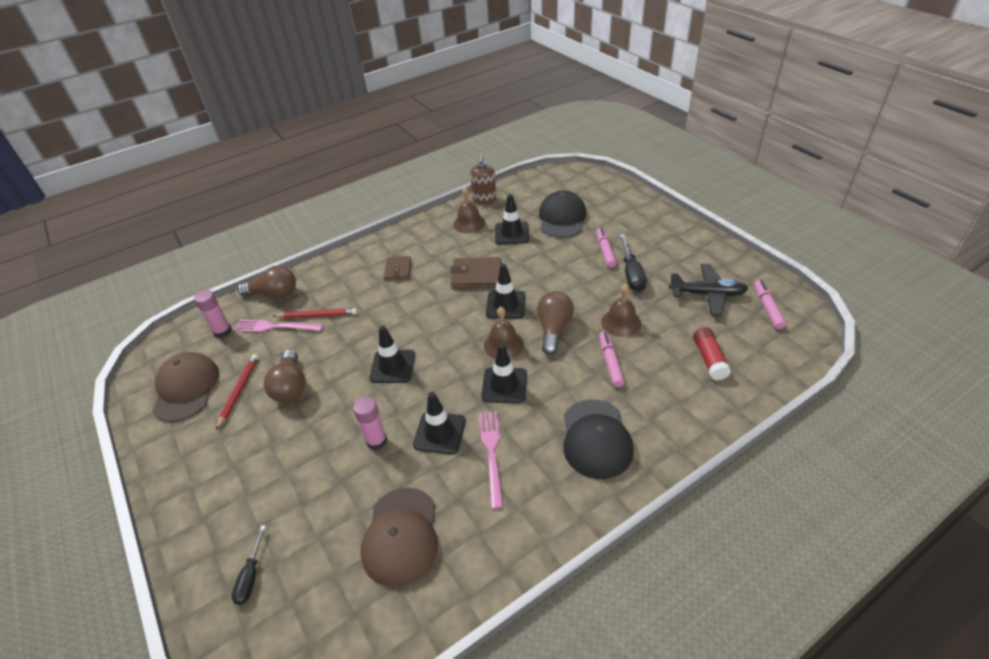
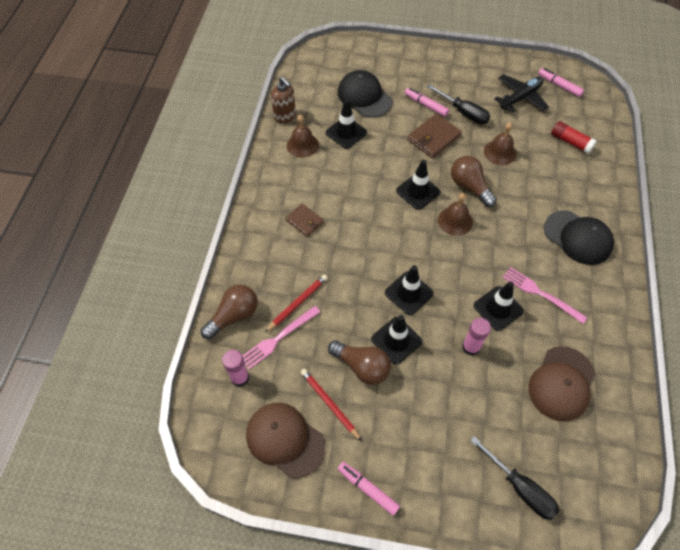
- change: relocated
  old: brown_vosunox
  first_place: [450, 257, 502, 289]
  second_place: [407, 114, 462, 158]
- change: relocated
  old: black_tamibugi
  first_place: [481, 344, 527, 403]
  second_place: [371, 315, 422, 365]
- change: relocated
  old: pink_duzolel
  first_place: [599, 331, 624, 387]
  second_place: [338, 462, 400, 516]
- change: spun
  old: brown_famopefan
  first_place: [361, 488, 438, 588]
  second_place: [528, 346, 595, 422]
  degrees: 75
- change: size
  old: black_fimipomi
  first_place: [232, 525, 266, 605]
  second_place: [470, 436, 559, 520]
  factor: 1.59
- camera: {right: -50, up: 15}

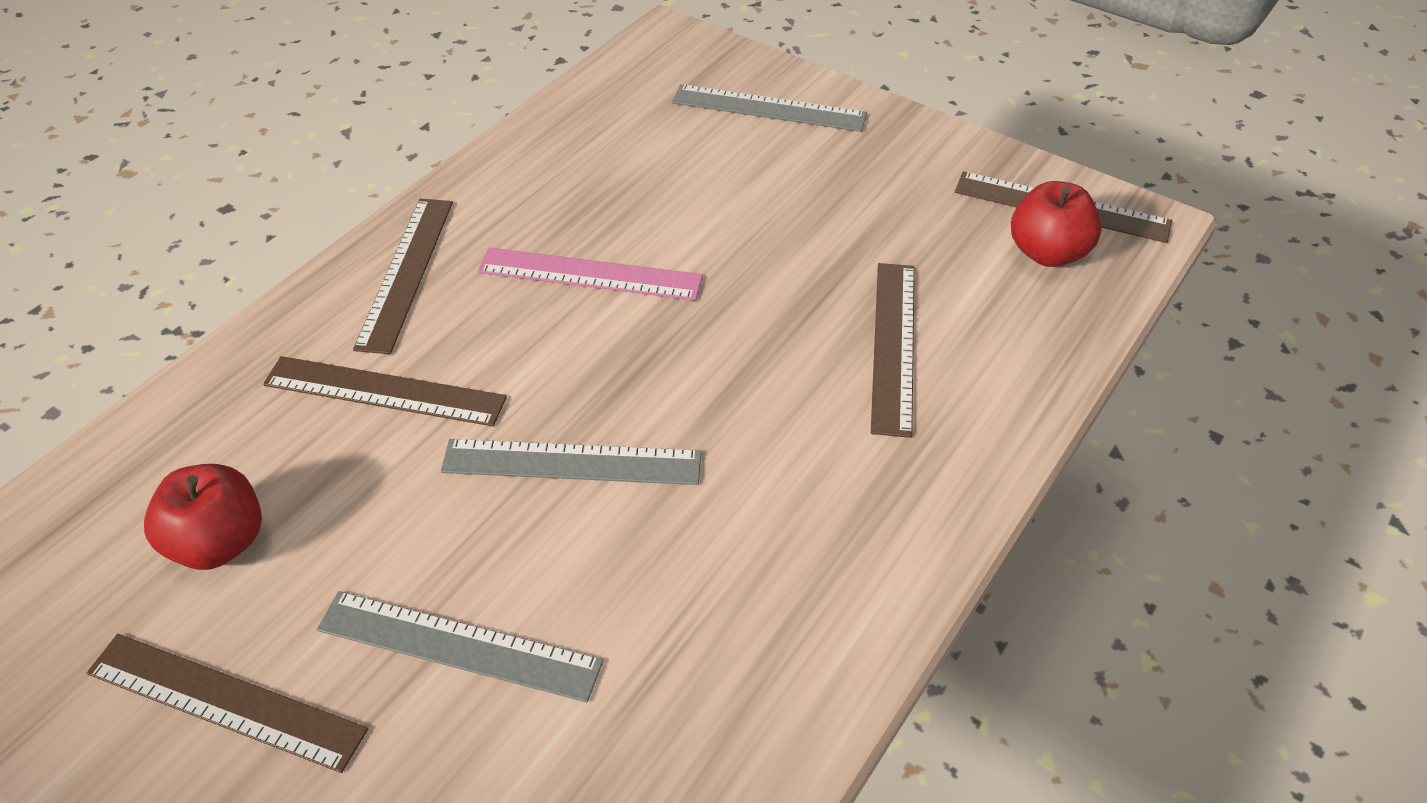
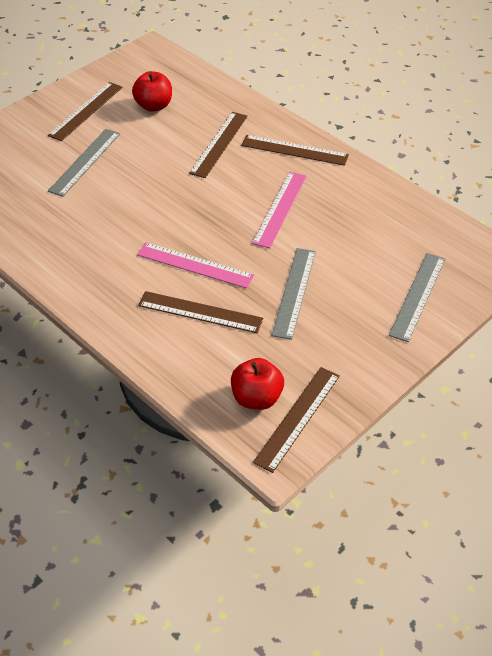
- change: appeared
  new: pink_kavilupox
  second_place: [137, 242, 254, 288]
- change: relocated
  old: grey_kavilupox
  first_place: [441, 439, 701, 485]
  second_place: [272, 248, 316, 340]
- camera: {right: 100, up: 0}

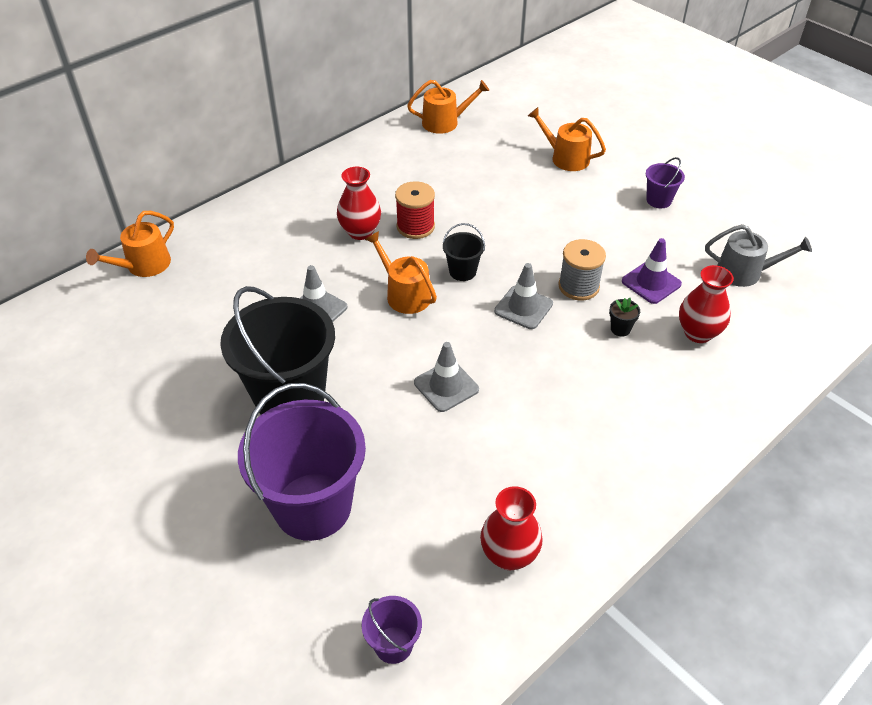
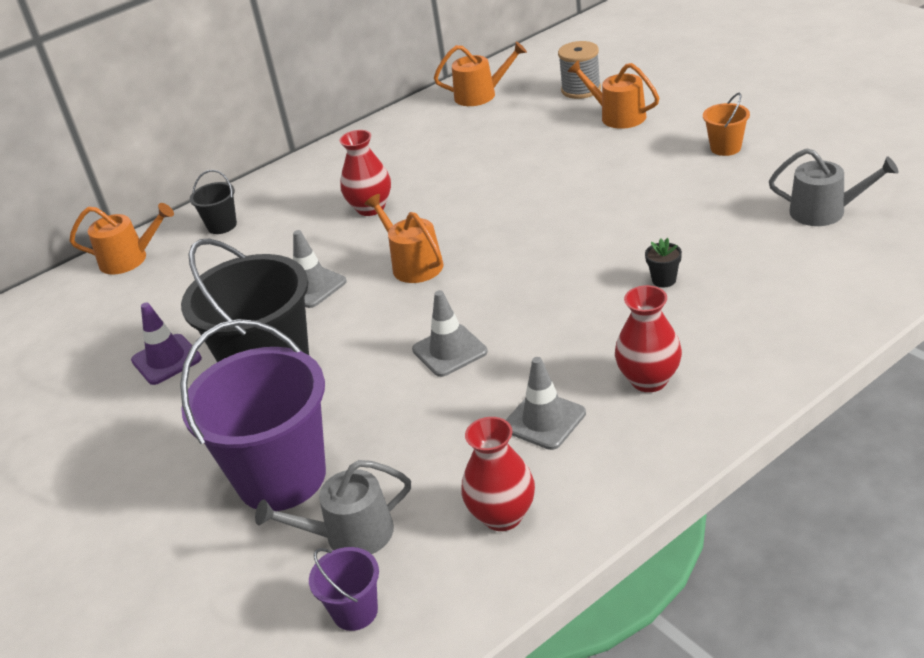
- change: missing
  old: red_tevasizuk
  first_place: [395, 181, 435, 239]
- change: appeared
  new: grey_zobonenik
  second_place: [255, 460, 411, 554]
- change: relocated
  old: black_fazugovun
  first_place: [443, 223, 485, 281]
  second_place: [190, 170, 237, 234]
- change: relocated
  old: grey_tamibugi
  first_place: [494, 263, 553, 329]
  second_place: [506, 357, 586, 450]
- change: relocated
  old: grey_tevasizuk
  first_place: [558, 239, 606, 300]
  second_place: [558, 41, 601, 99]
- change: relocated
  old: purple_tamibugi
  first_place: [622, 238, 682, 304]
  second_place: [131, 302, 202, 385]
- change: relocated
  old: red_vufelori
  first_place: [679, 265, 734, 343]
  second_place: [615, 285, 682, 392]
- change: colour
  old: purple_fazugovun
  new: orange_fazugovun
  first_place: [646, 157, 685, 208]
  second_place: [703, 93, 750, 156]
- change: spun
  old: orange_zobonenik
  first_place: [86, 211, 174, 277]
  second_place: [69, 203, 174, 275]
  degrees: -135
- camera: {right: 10, up: -10}

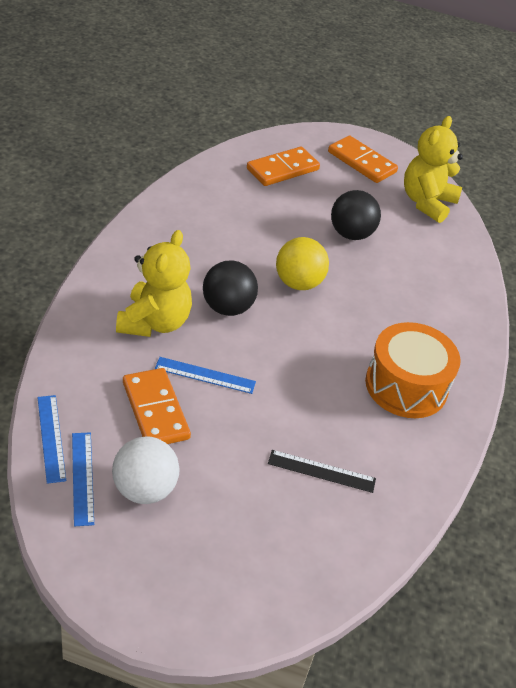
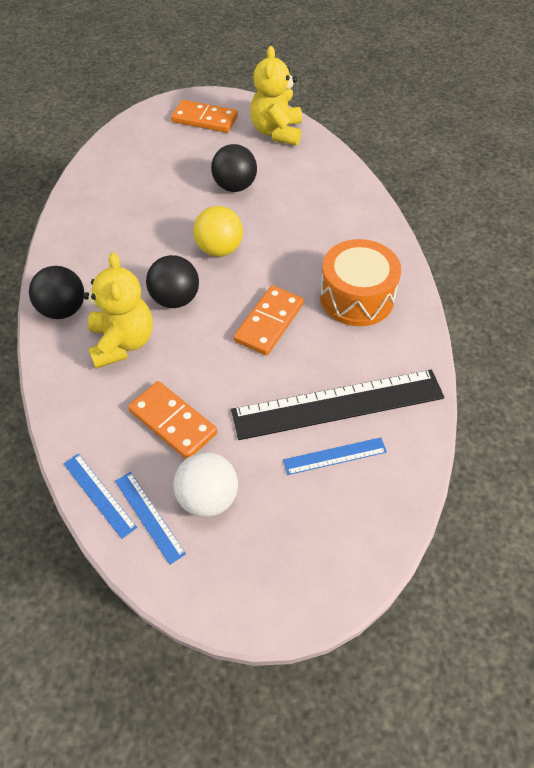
- change: appeared
  new: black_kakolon
  second_place: [29, 266, 84, 319]
- change: relocated
  old: blue_kavilupox
  first_place: [155, 357, 256, 394]
  second_place: [283, 438, 387, 475]
- change: relocated
  old: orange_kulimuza
  first_place: [247, 147, 320, 186]
  second_place: [234, 285, 304, 355]
- change: size
  old: black_kavilupox
  first_place: [268, 450, 376, 493]
  second_place: [231, 370, 445, 440]
  factor: 2.15
- camera: {right: -20, up: 10}

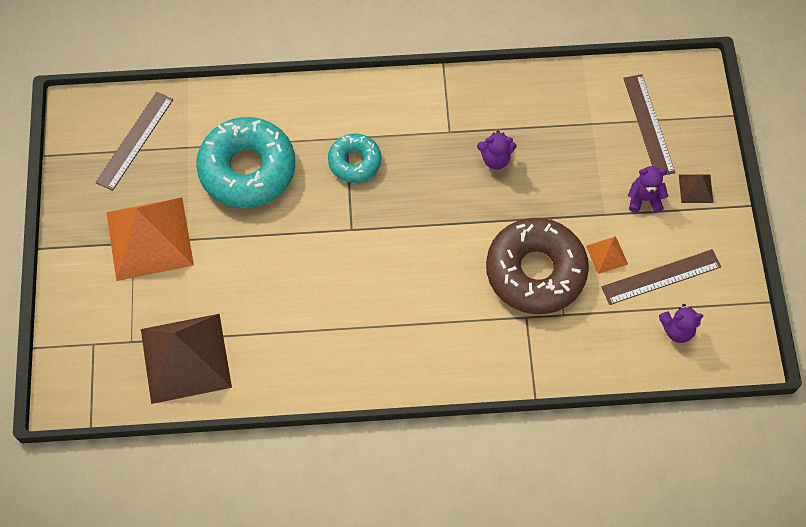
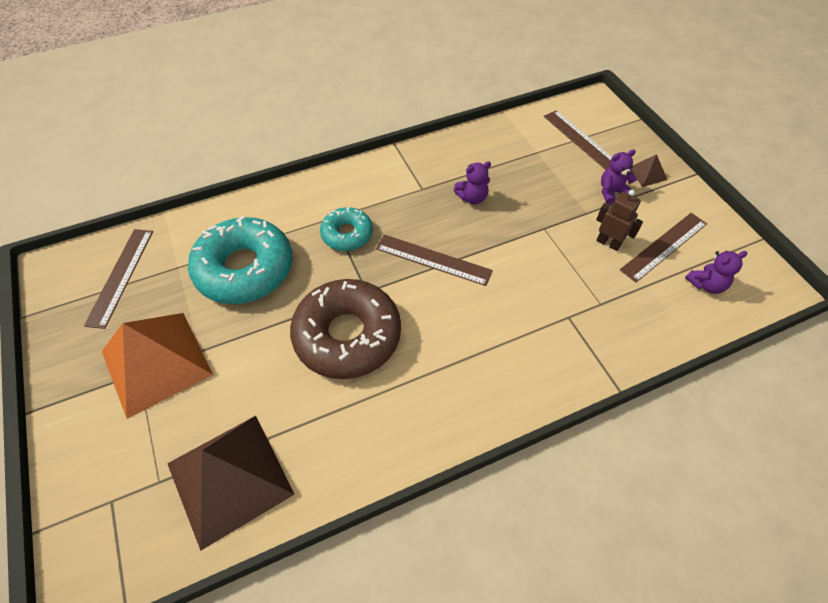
- change: appeared
  new: brown_kavilupox
  second_place: [376, 235, 493, 286]
- change: relocated
  old: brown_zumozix
  first_place: [486, 218, 589, 314]
  second_place: [290, 279, 401, 379]
- change: exchanged
  old: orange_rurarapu
  new: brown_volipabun
  first_place: [586, 236, 628, 274]
  second_place: [596, 190, 643, 251]
- camera: {right: -20, up: -10}

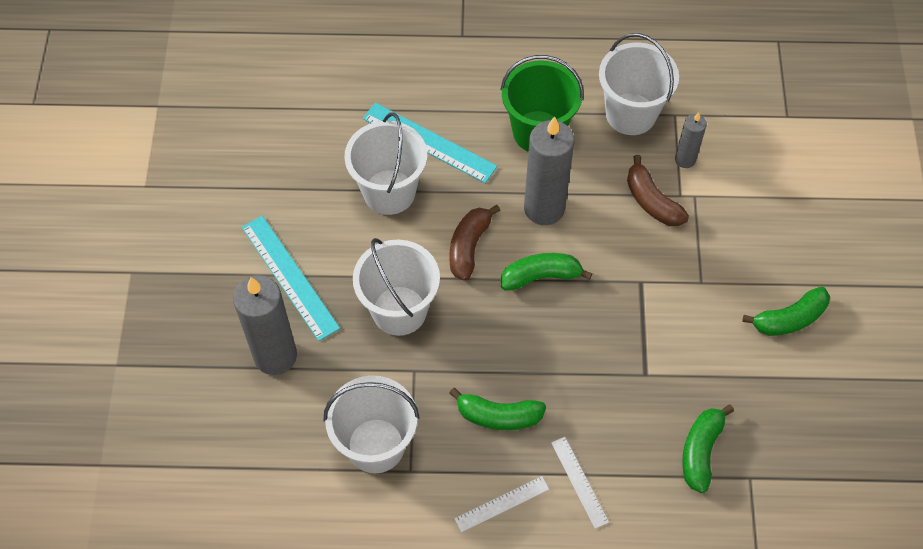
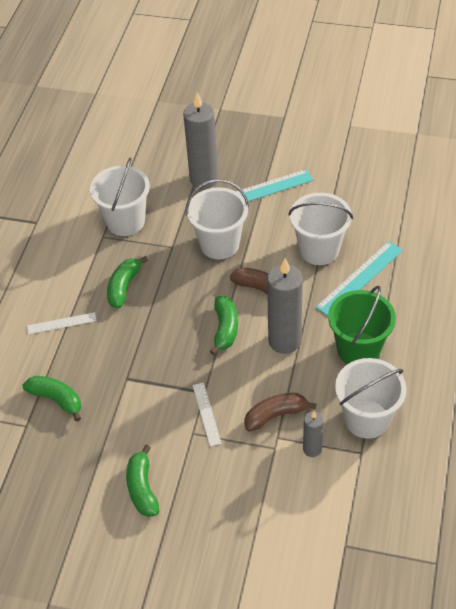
- change: relocated
  old: white_kavilupox
  first_place: [454, 476, 549, 532]
  second_place: [193, 383, 222, 446]
- camera: {right: 105, up: -10}

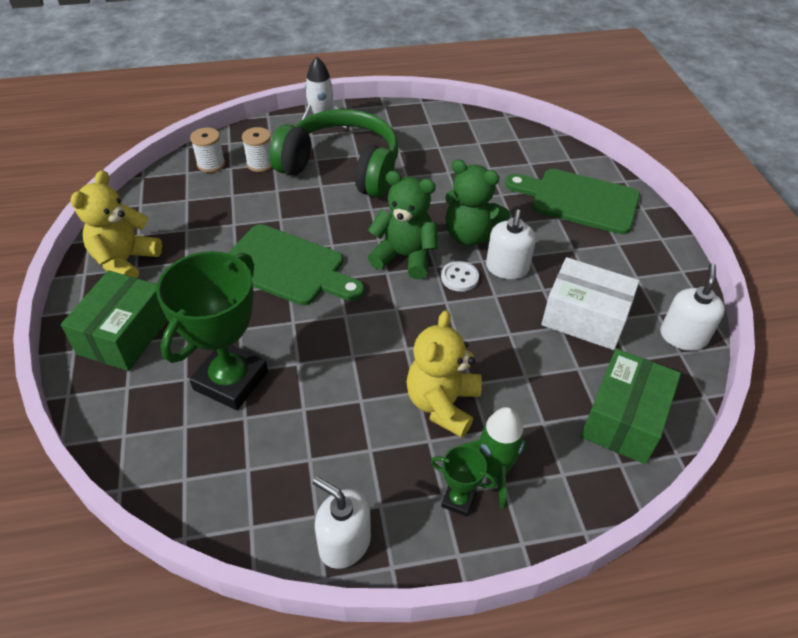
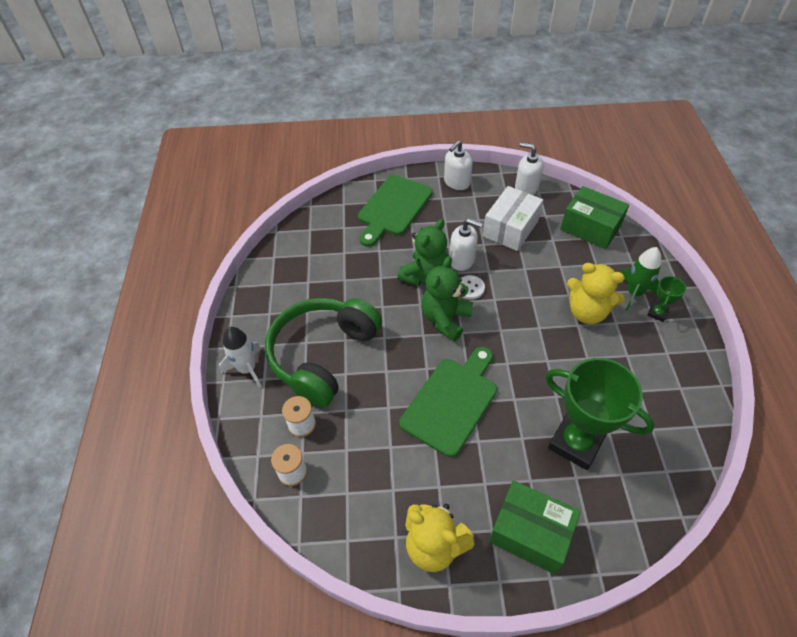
- change: relocated
  old: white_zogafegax
  first_place: [313, 477, 371, 569]
  second_place: [444, 141, 473, 190]
- camera: {right: -80, up: 5}

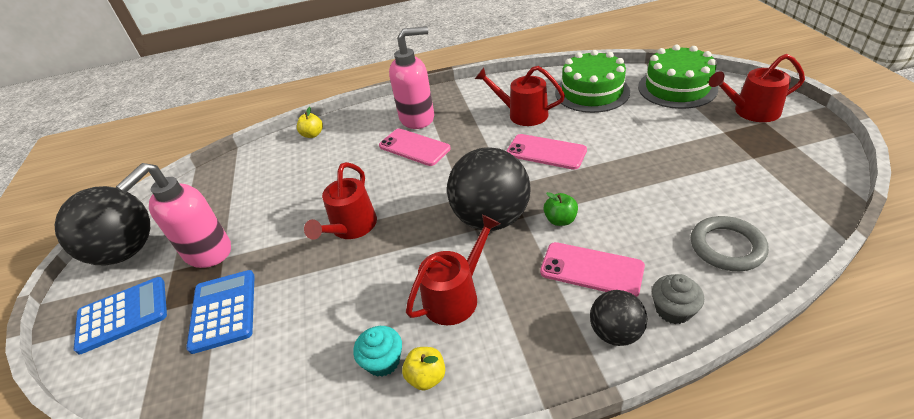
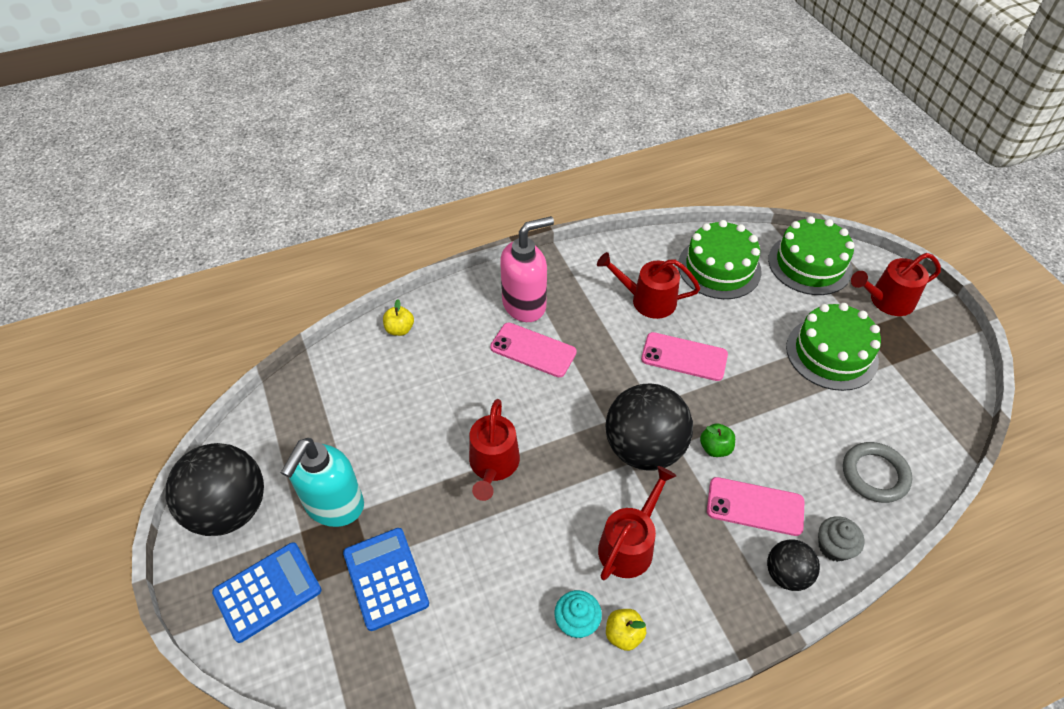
- change: appeared
  new: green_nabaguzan
  second_place: [786, 303, 881, 391]
- change: colour
  old: pink_zogafegax
  new: turquoise_zogafegax
  first_place: [116, 163, 231, 268]
  second_place: [281, 438, 364, 527]
- camera: {right: -15, up: 10}

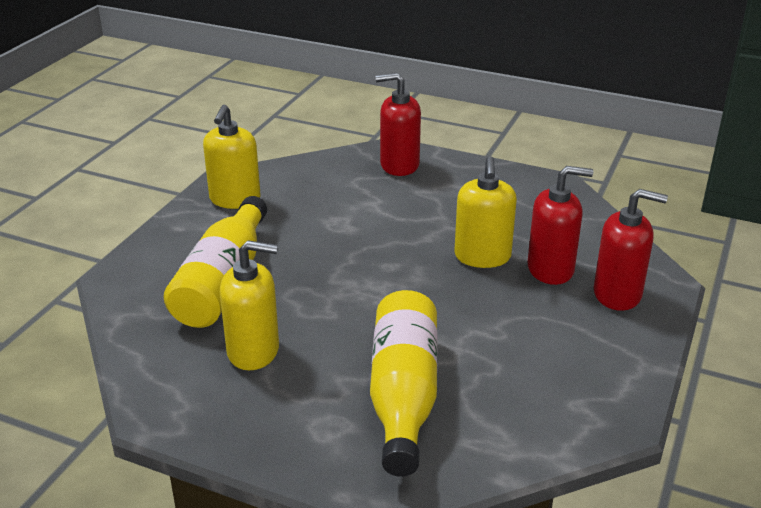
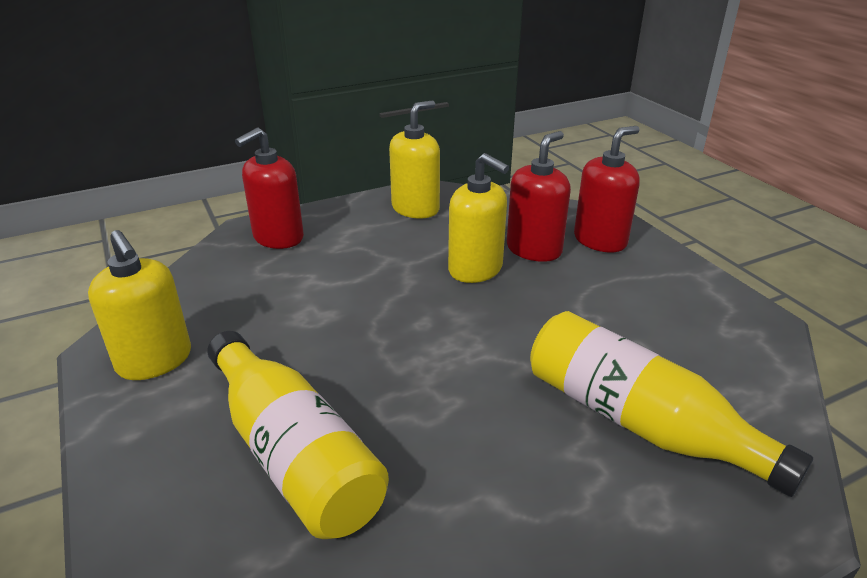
- change: relocated
  old: yellow_zogafegax
  first_place: [220, 241, 279, 370]
  second_place: [389, 100, 440, 219]
- camera: {right: -50, up: 0}

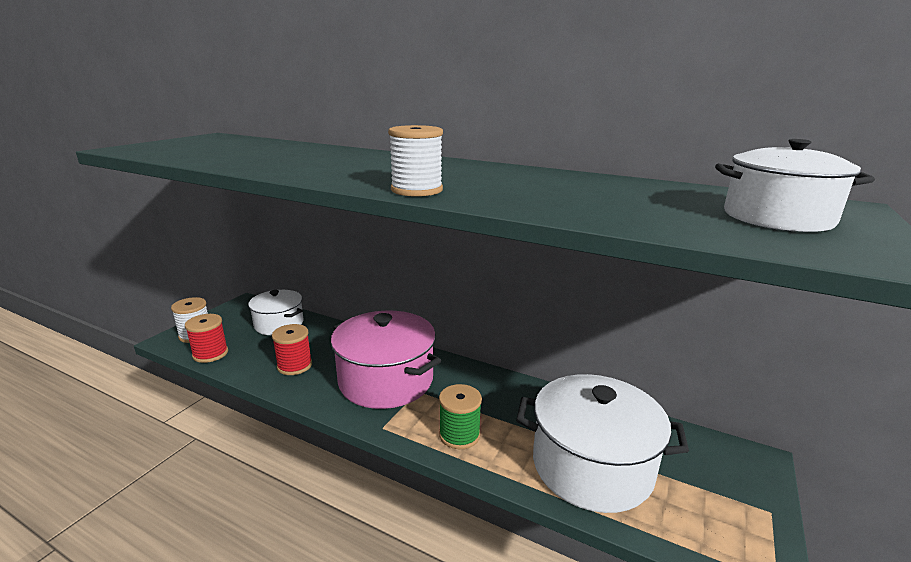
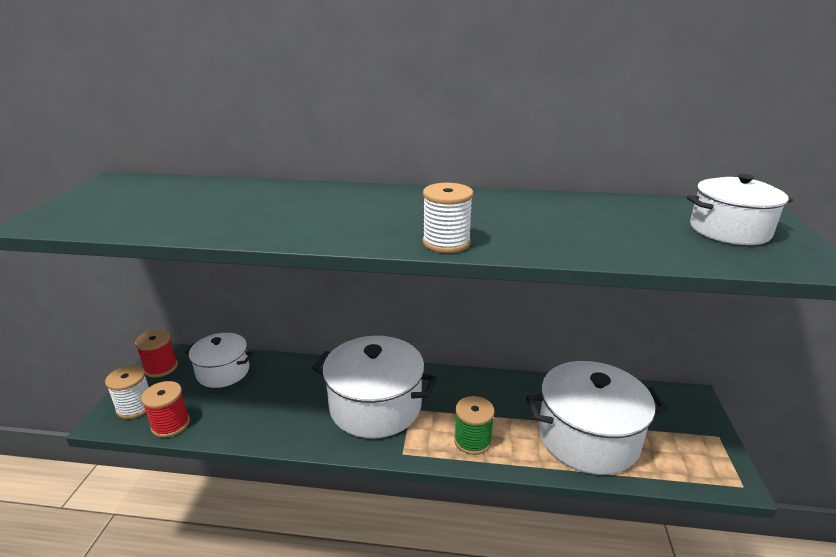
- change: relocated
  old: red_tevasizuk
  first_place: [272, 324, 312, 375]
  second_place: [135, 329, 178, 378]
- change: colour
  old: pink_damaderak
  new: white_damaderak
  first_place: [331, 311, 441, 409]
  second_place: [312, 336, 438, 439]
- camera: {right: -20, up: 5}

